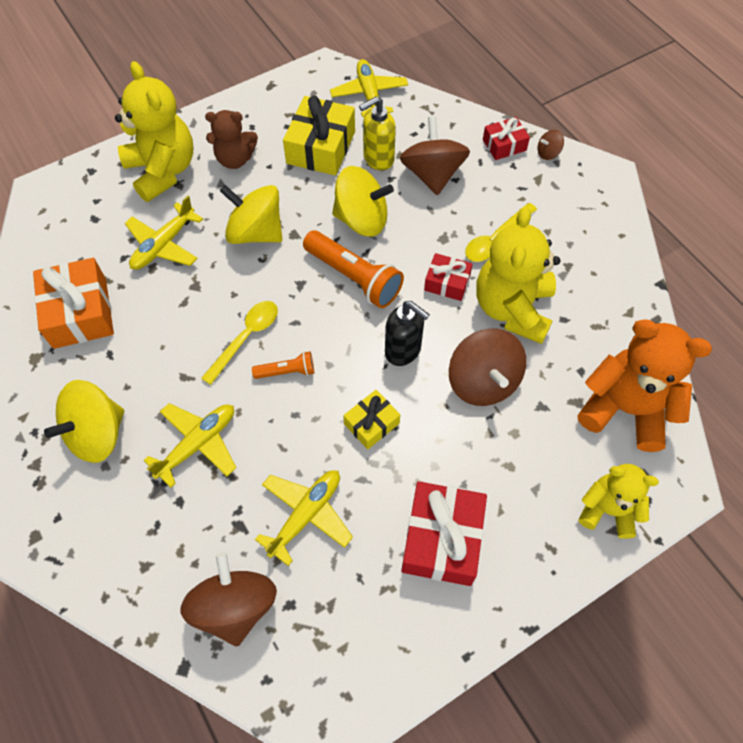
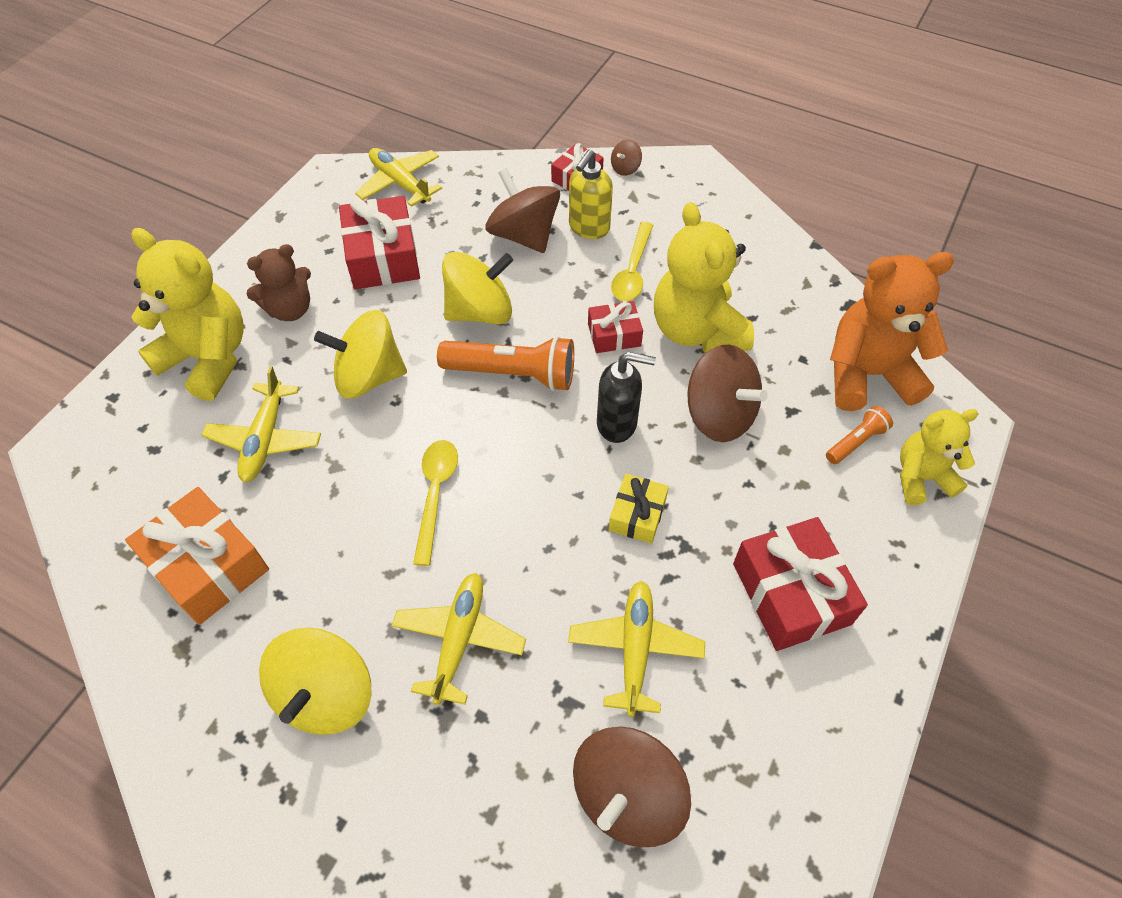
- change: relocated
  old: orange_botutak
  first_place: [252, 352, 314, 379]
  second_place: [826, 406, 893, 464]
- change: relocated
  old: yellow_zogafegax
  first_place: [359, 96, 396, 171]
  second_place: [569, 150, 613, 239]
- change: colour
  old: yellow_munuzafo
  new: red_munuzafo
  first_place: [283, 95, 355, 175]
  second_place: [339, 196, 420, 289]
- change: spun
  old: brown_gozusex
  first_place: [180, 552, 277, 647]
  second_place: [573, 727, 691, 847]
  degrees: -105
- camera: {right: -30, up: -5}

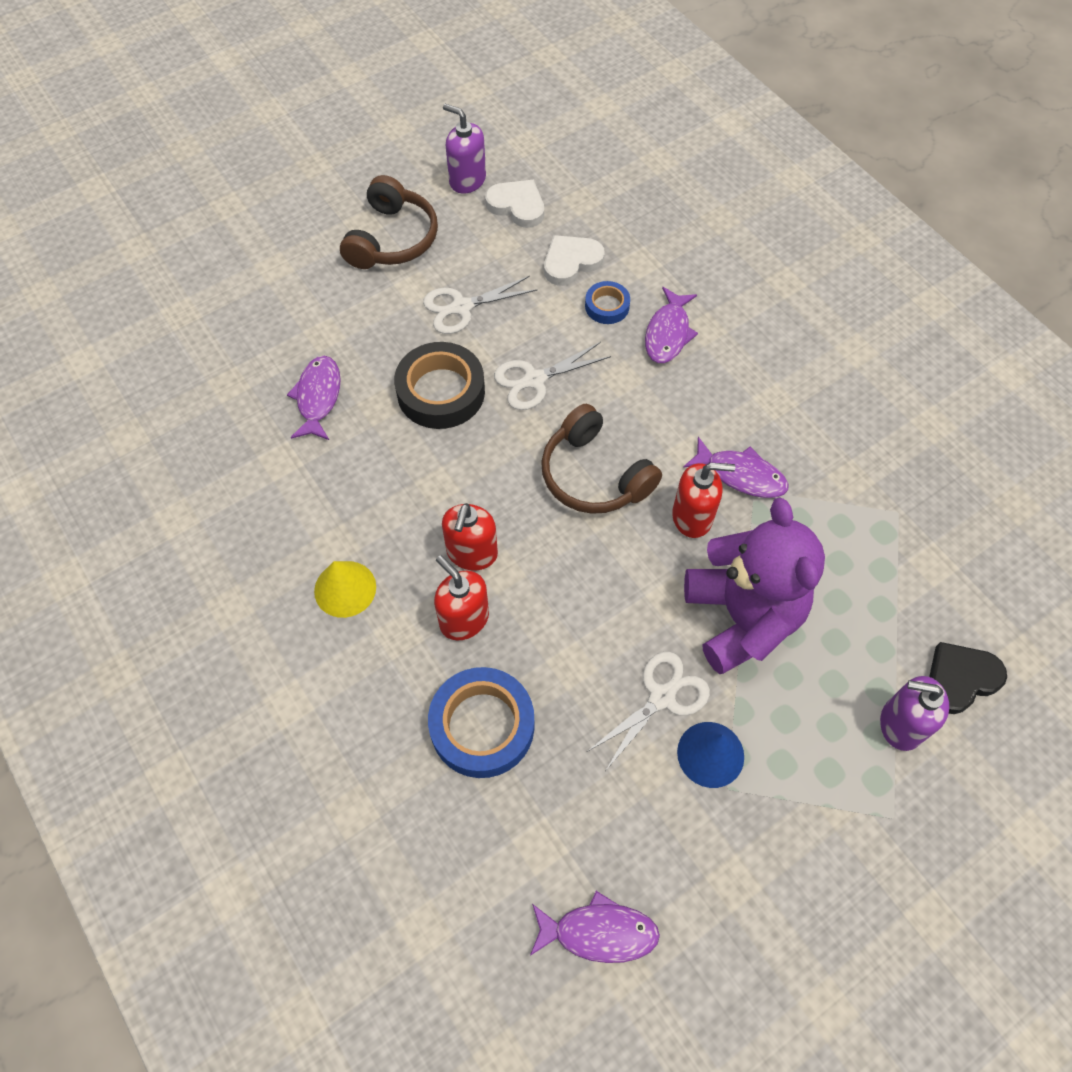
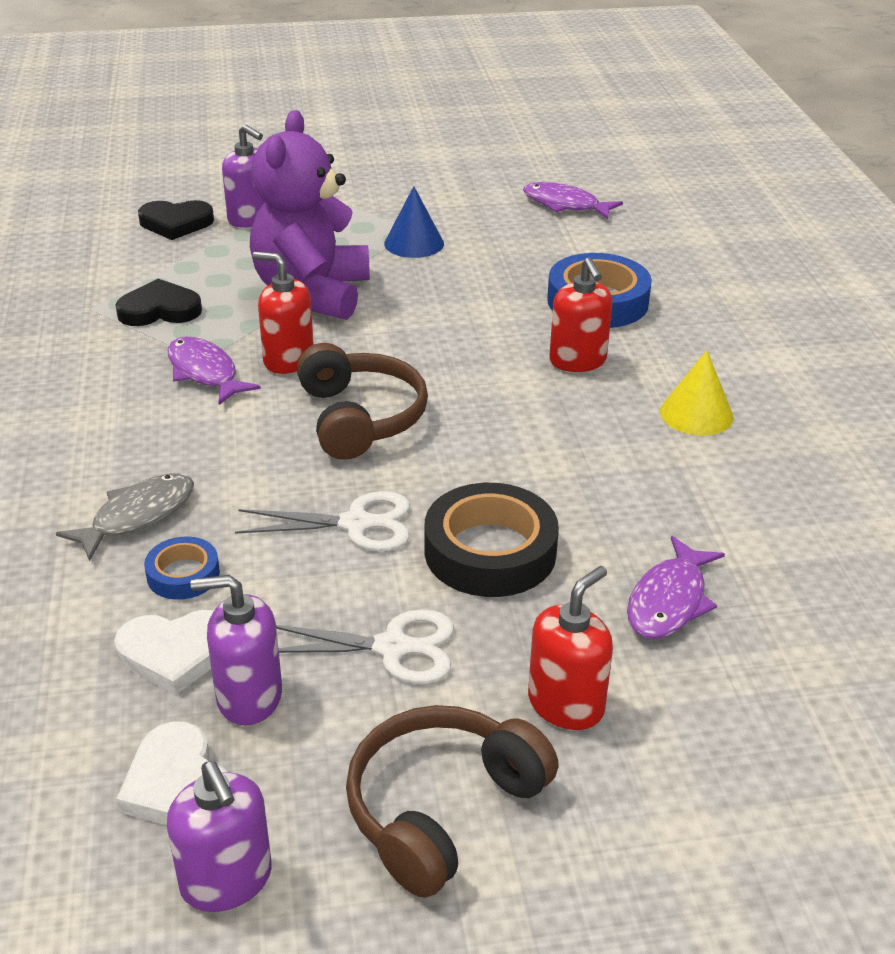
- change: missing
  old: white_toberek
  first_place: [587, 652, 710, 770]
- change: appeared
  new: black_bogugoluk
  second_place: [115, 279, 202, 326]
- change: appeared
  new: purple_zogafegax
  second_place: [191, 575, 282, 725]
- change: relocated
  old: red_zogafegax
  first_place: [442, 503, 498, 570]
  second_place: [528, 566, 613, 730]
- change: colour
  old: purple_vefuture
  new: grey_vefuture
  first_place: [645, 287, 698, 363]
  second_place: [56, 473, 194, 561]
- camera: {right: -155, up: -25}

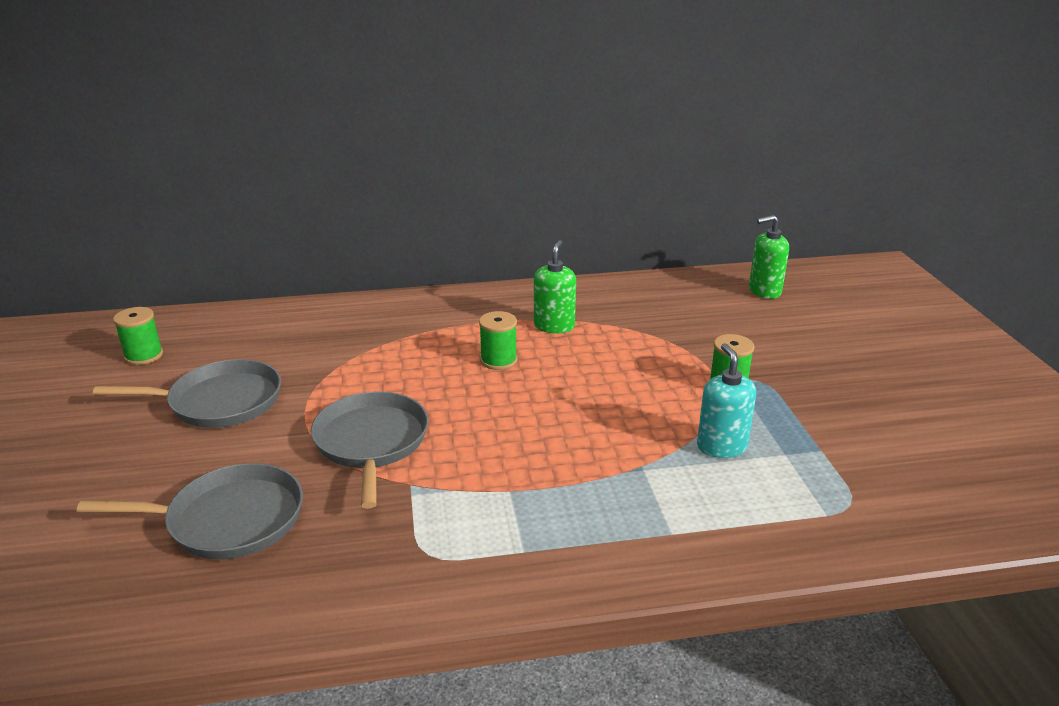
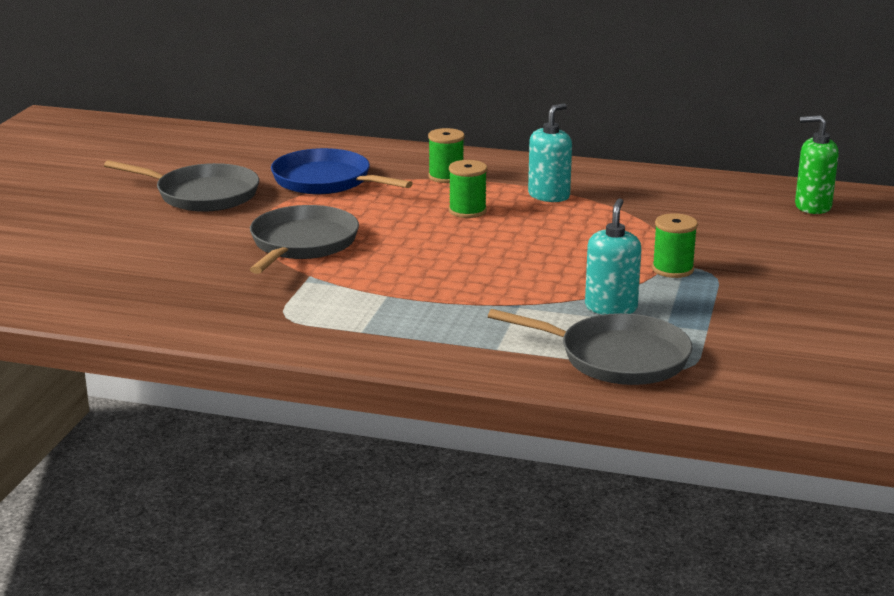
- change: appeared
  new: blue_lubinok
  second_place: [271, 148, 413, 194]
- change: relocated
  old: grey_lubinok
  first_place: [77, 463, 303, 559]
  second_place: [488, 309, 693, 385]
- change: relocated
  old: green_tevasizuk
  first_place: [113, 307, 163, 365]
  second_place: [428, 128, 464, 183]
- change: colour
  old: green_zogafegax
  new: turquoise_zogafegax
  first_place: [534, 240, 576, 333]
  second_place: [528, 103, 572, 202]
- camera: {right: 25, up: -5}

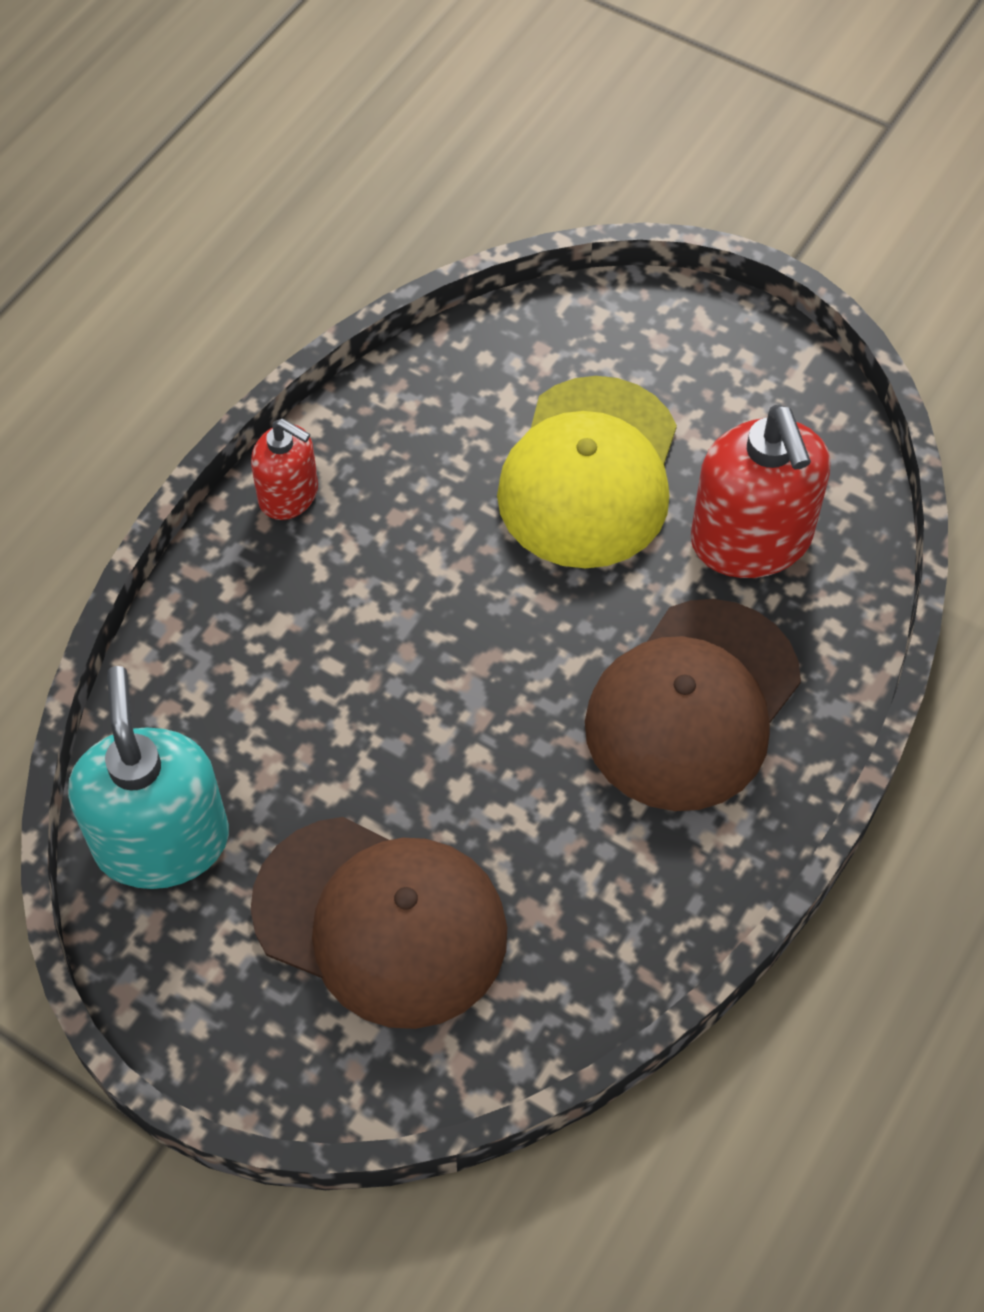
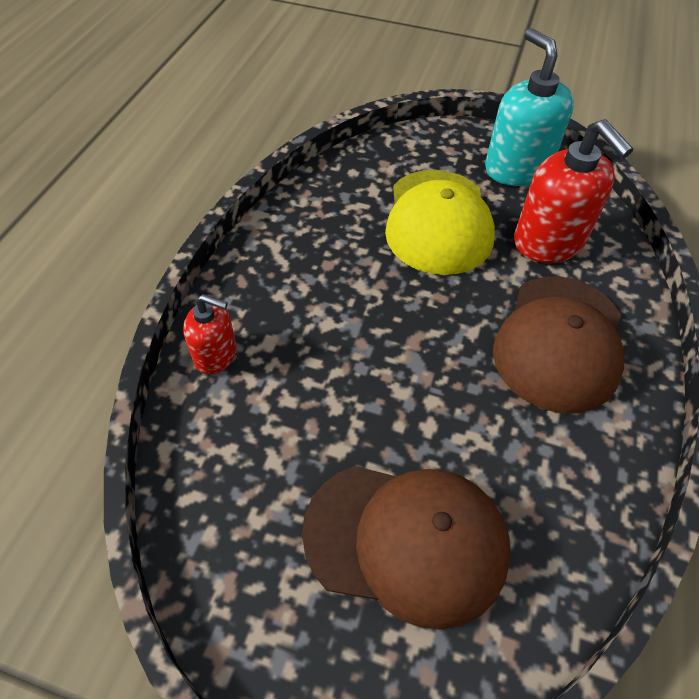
- change: relocated
  old: turquoise_zogafegax
  first_place: [68, 666, 229, 889]
  second_place: [485, 28, 574, 186]
- change: relocated
  old: red_zogafegax
  first_place: [251, 419, 318, 520]
  second_place: [183, 294, 237, 374]
- camera: {right: -15, up: -5}

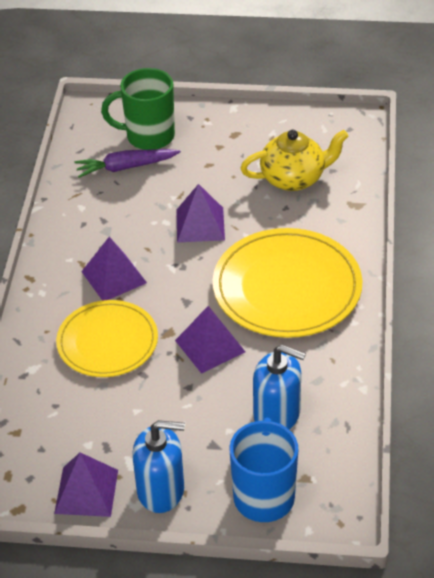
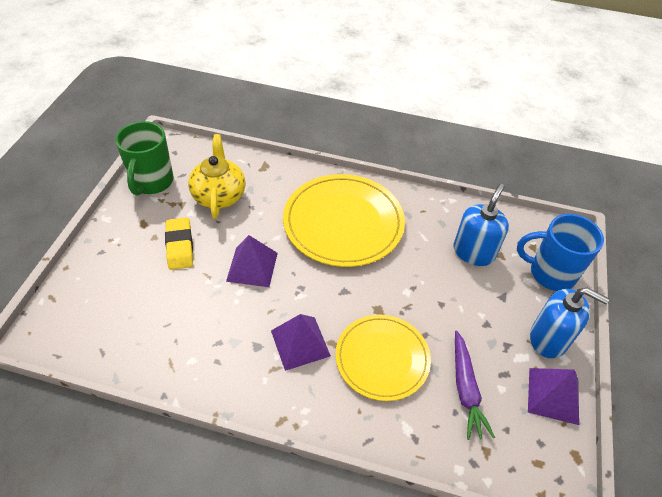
- change: missing
  old: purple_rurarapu
  first_place: [175, 306, 245, 374]
- change: appeared
  new: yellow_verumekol
  second_place: [165, 217, 193, 270]
- change: relocated
  old: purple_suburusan
  first_place: [74, 149, 181, 178]
  second_place: [455, 330, 495, 440]
- change: relocated
  old: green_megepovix
  first_place: [101, 68, 175, 150]
  second_place: [115, 121, 173, 196]
- change: spun
  old: blue_zogafegax
  first_place: [132, 420, 185, 513]
  second_place: [530, 288, 609, 358]
  degrees: 105
- camera: {right: -85, up: 5}

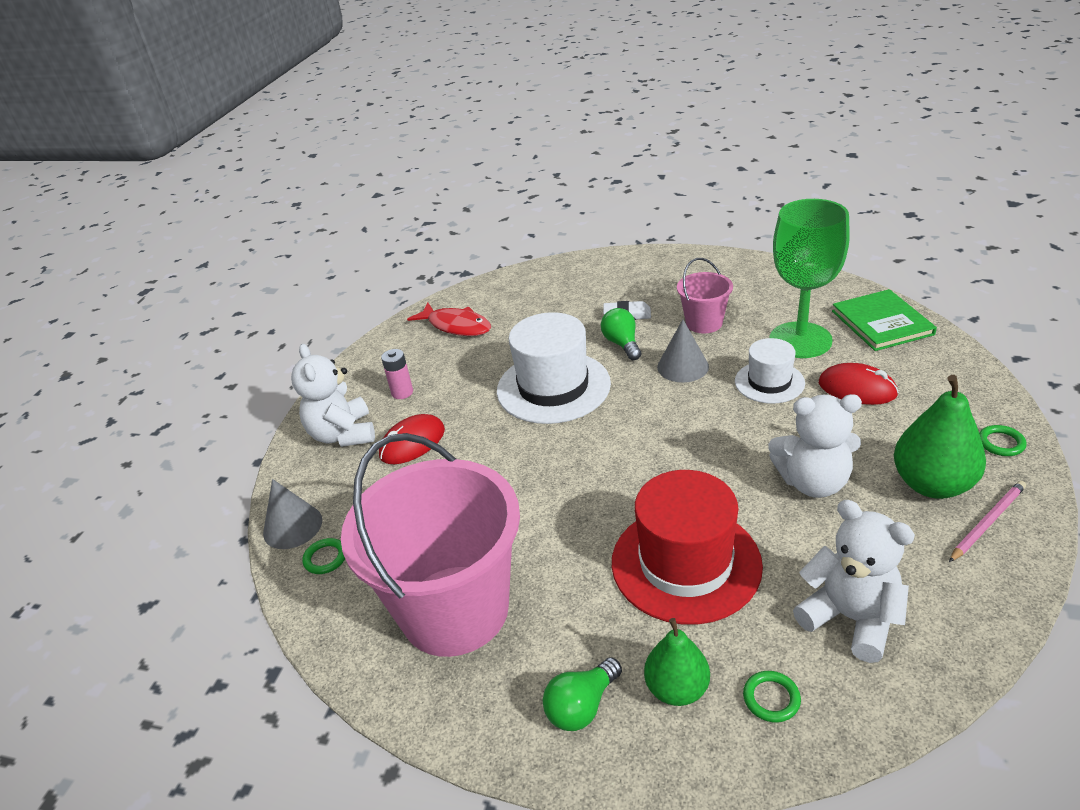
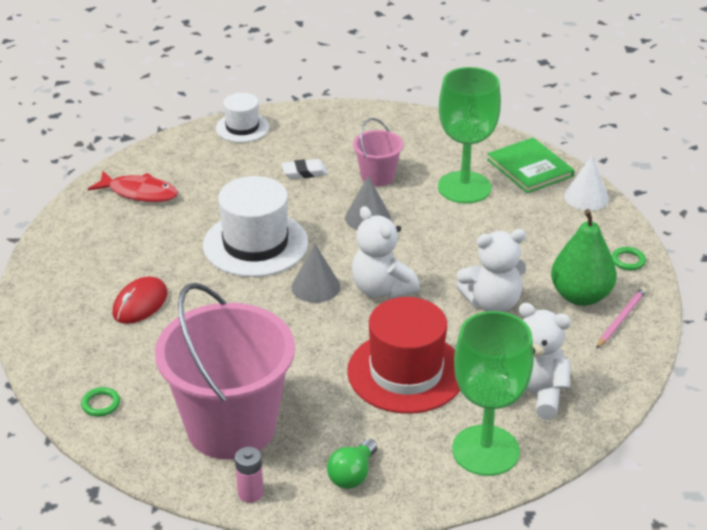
- change: missing
  old: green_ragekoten
  first_place: [601, 308, 641, 360]
- change: missing
  old: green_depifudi
  first_place: [644, 618, 710, 706]
- change: missing
  old: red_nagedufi
  first_place: [819, 363, 899, 405]
- change: appeared
  new: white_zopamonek
  second_place: [564, 156, 609, 211]
- change: relocated
  old: grey_zopamonek
  first_place: [263, 479, 322, 549]
  second_place: [292, 244, 340, 303]
- change: relocated
  old: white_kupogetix
  first_place: [291, 344, 375, 447]
  second_place: [352, 206, 420, 299]
- change: relocated
  old: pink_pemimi
  first_place: [381, 349, 413, 399]
  second_place: [235, 447, 263, 503]
- change: relocated
  old: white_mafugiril
  first_place: [735, 338, 805, 404]
  second_place: [216, 93, 269, 143]
- change: exchanged
  old: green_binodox
  new: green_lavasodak
  first_place: [743, 671, 801, 722]
  second_place: [452, 311, 534, 476]
- camera: {right: -20, up: 0}

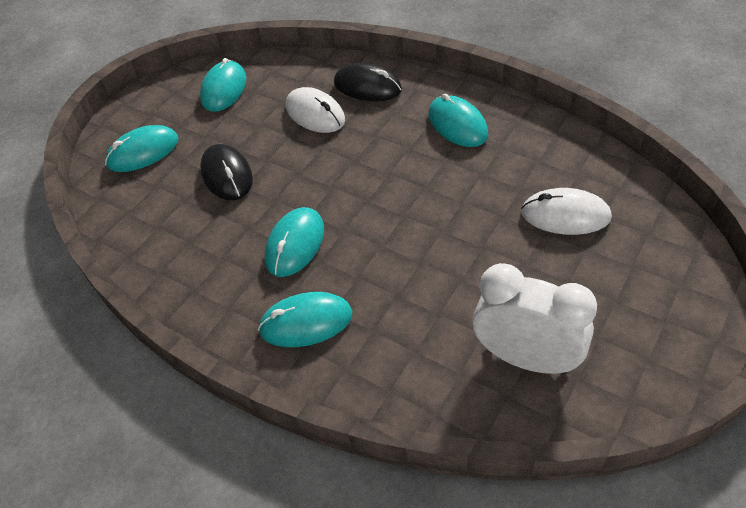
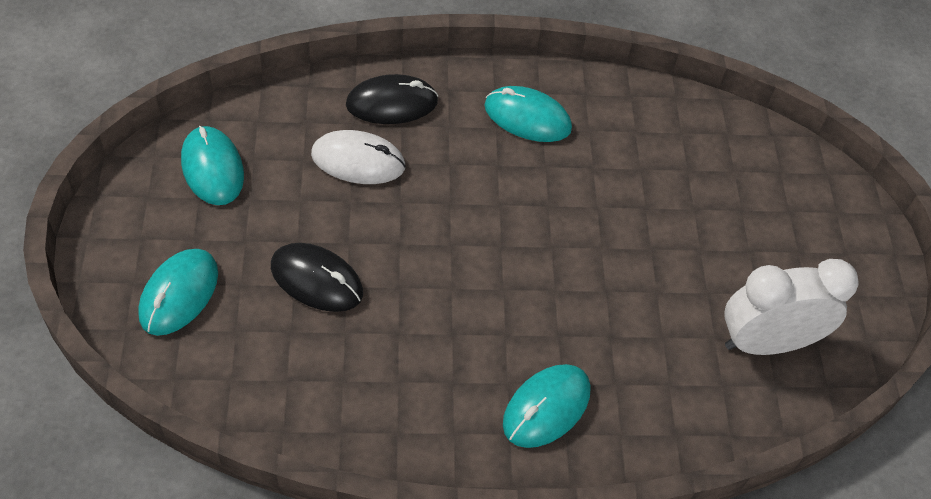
- change: missing
  old: turquoise_nagedufi
  first_place: [265, 207, 324, 277]
- change: missing
  old: white_nagedufi
  first_place: [521, 188, 612, 235]
- camera: {right: -45, up: 5}

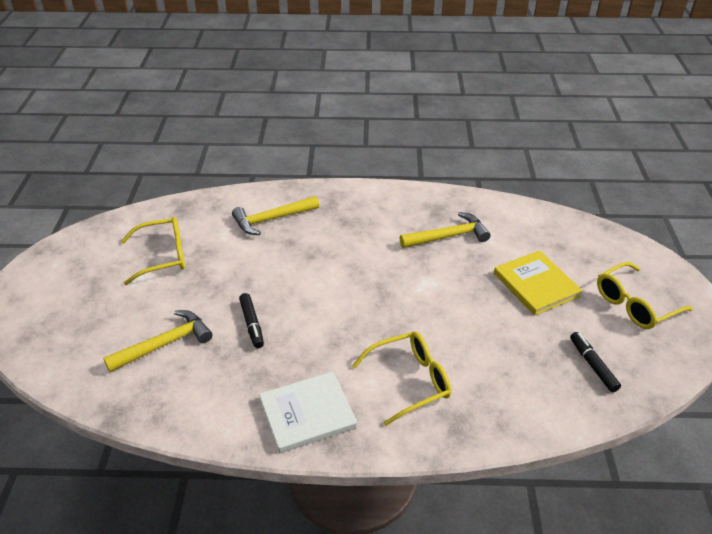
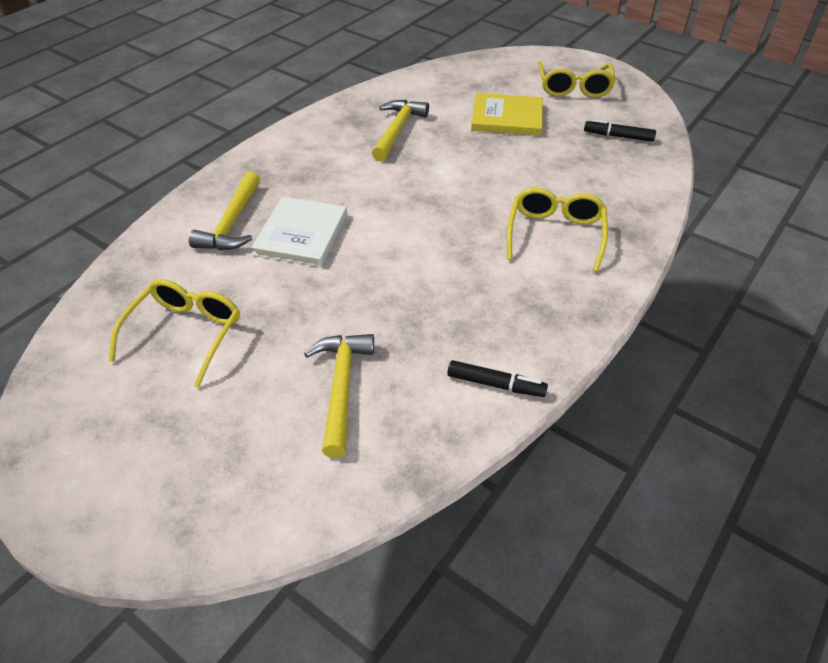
- change: relocated
  old: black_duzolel
  first_place: [239, 293, 264, 348]
  second_place: [447, 360, 548, 397]
- change: relocated
  old: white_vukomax
  first_place: [259, 371, 357, 453]
  second_place: [251, 197, 347, 267]
- camera: {right: -55, up: 5}

